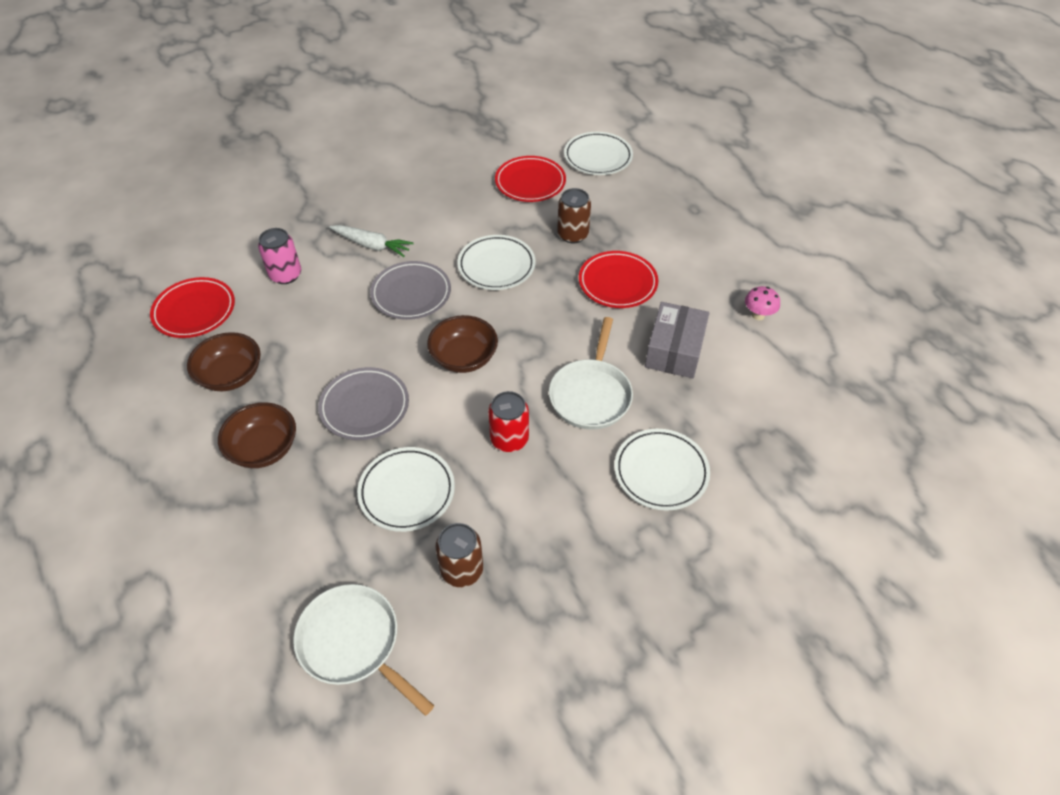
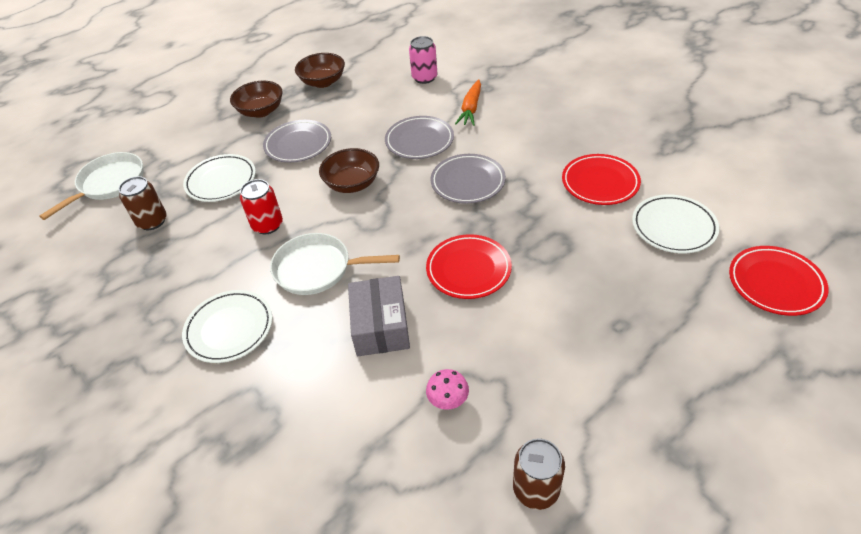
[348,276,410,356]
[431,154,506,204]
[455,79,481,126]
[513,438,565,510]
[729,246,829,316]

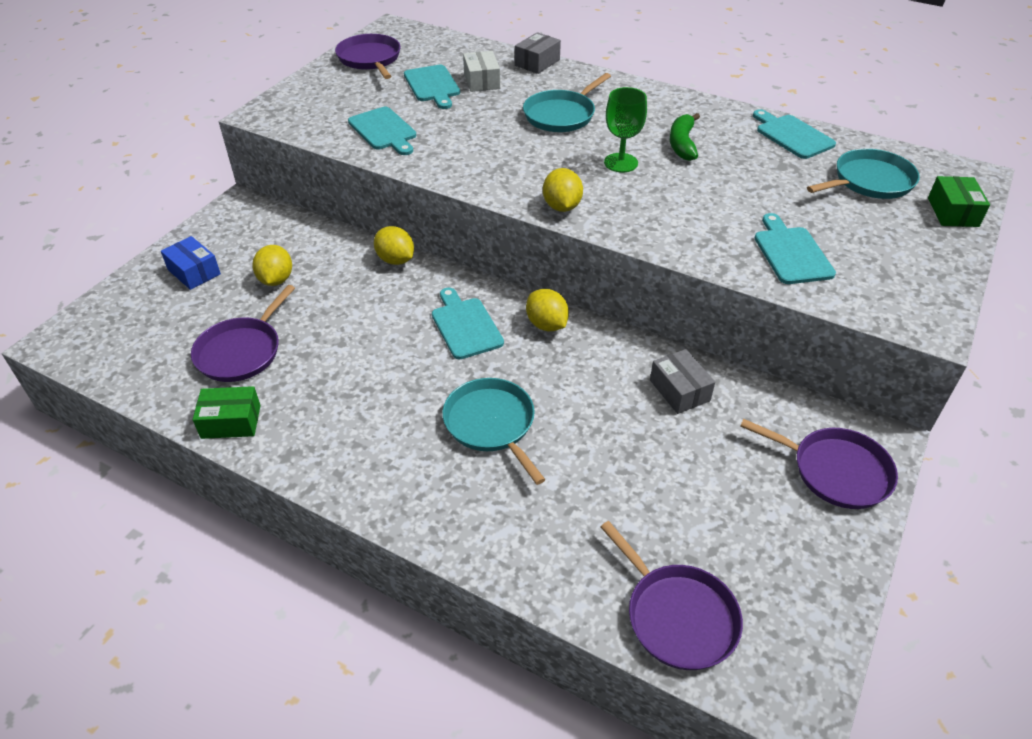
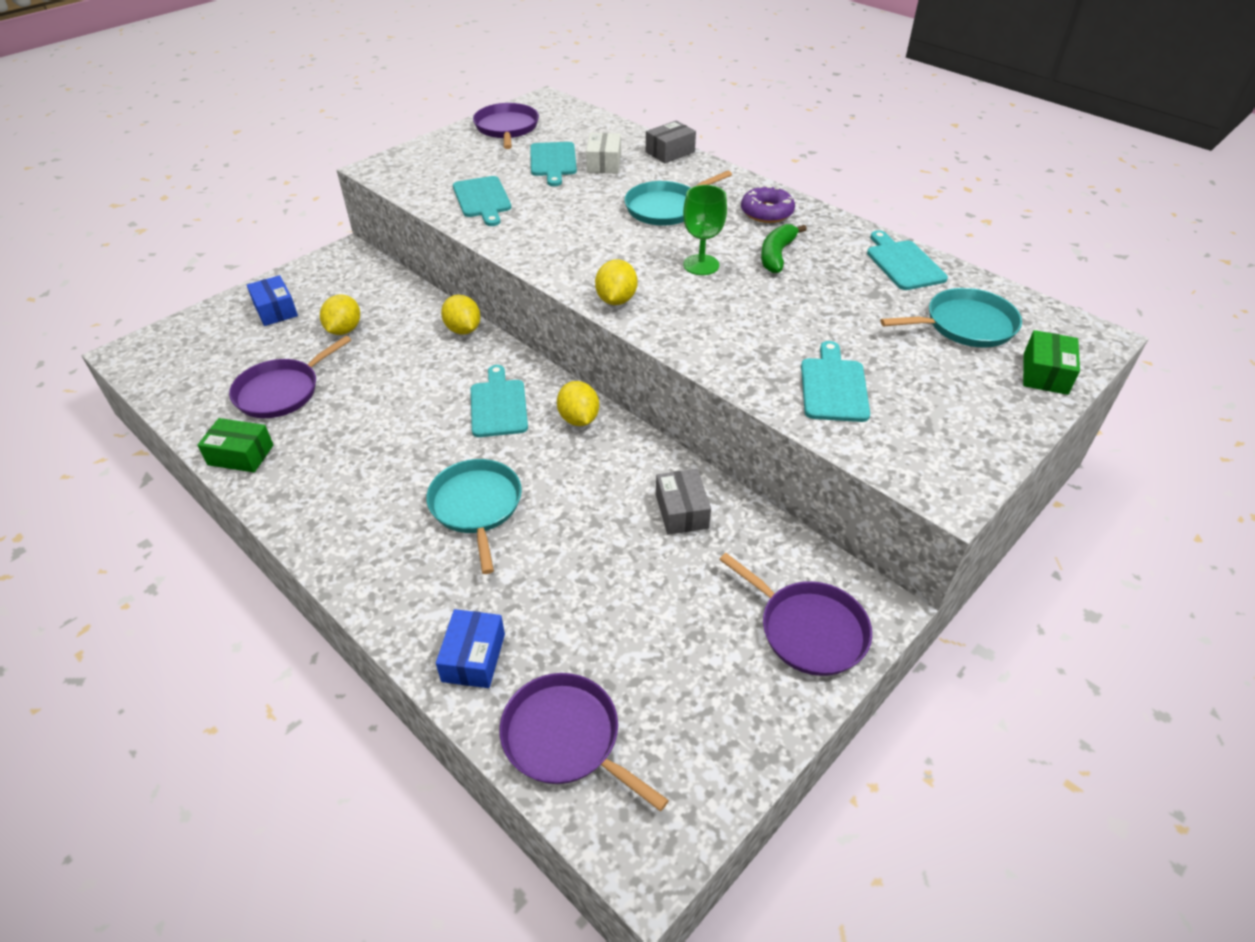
[436,609,505,688]
[500,673,669,811]
[741,186,795,223]

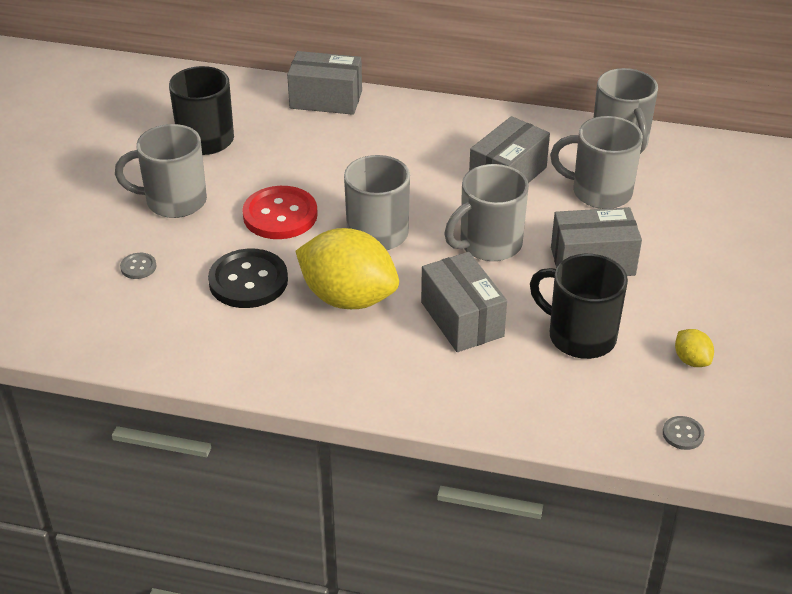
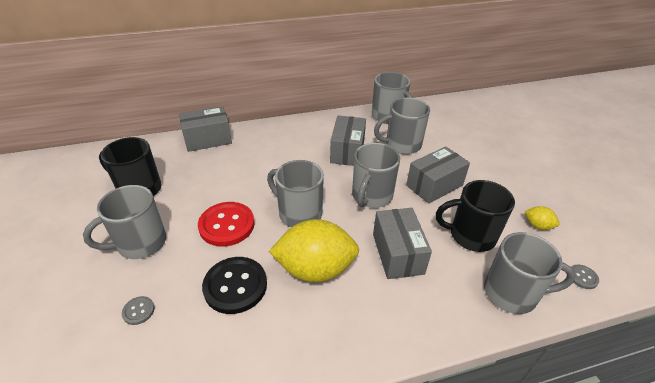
[373,208,432,279]
[484,232,576,314]

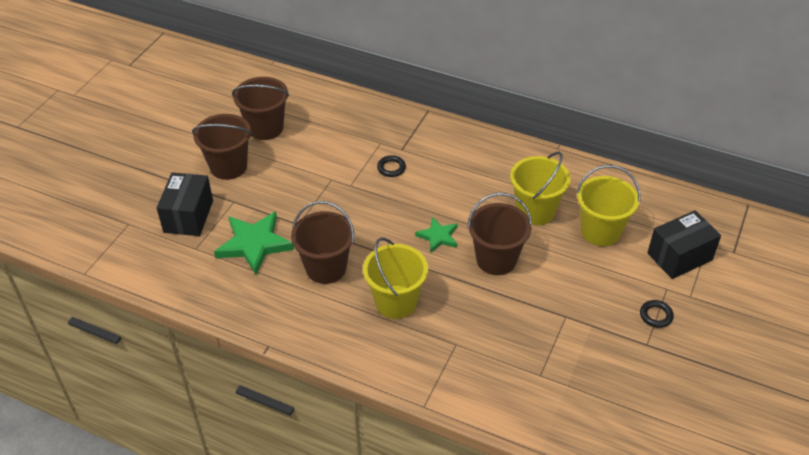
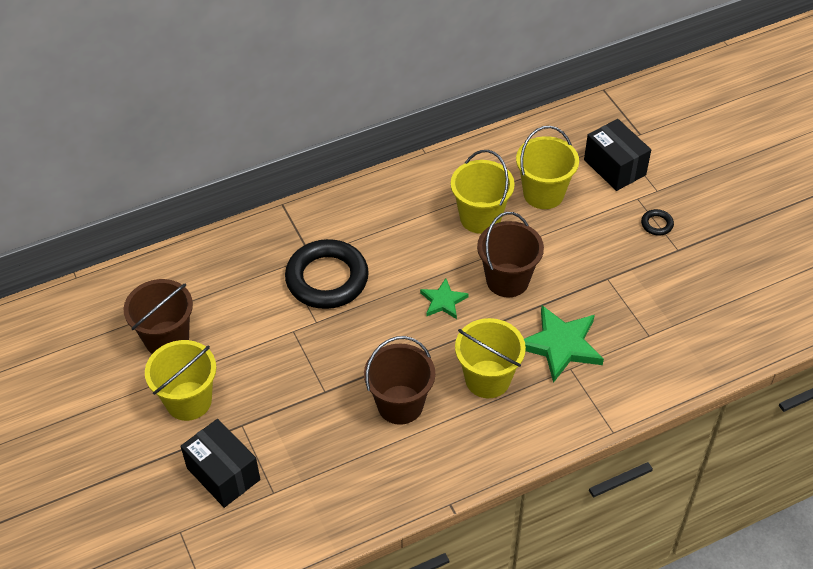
[145,340,216,421]
[285,239,369,309]
[524,305,604,383]
[584,119,651,191]

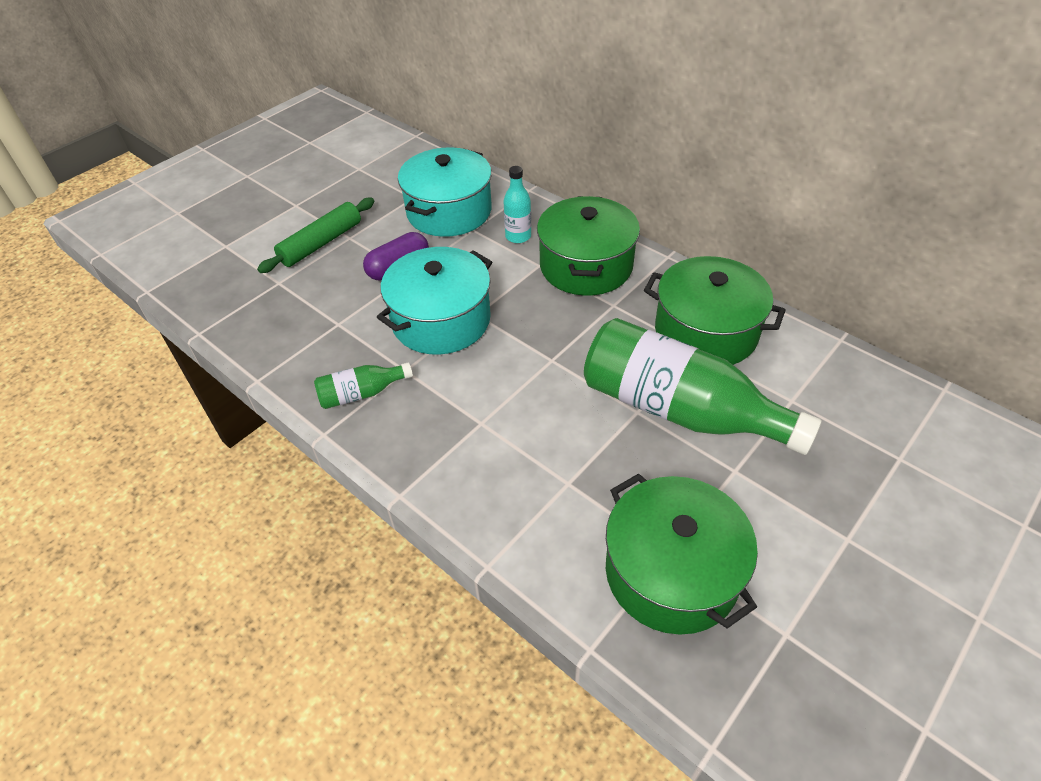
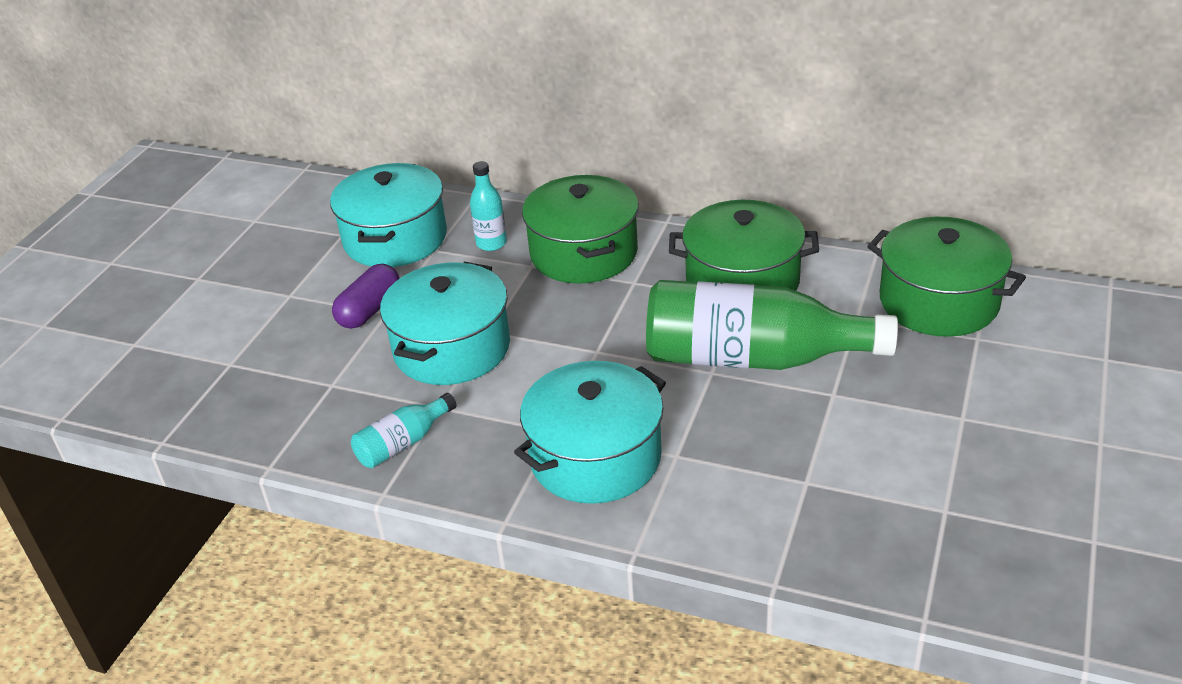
[351,393,457,468]
[514,361,666,504]
[867,217,1026,337]
[257,198,374,273] (first image)

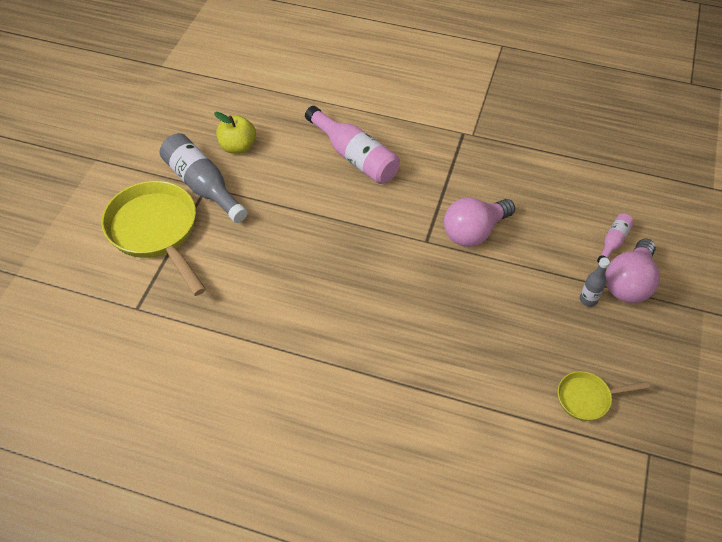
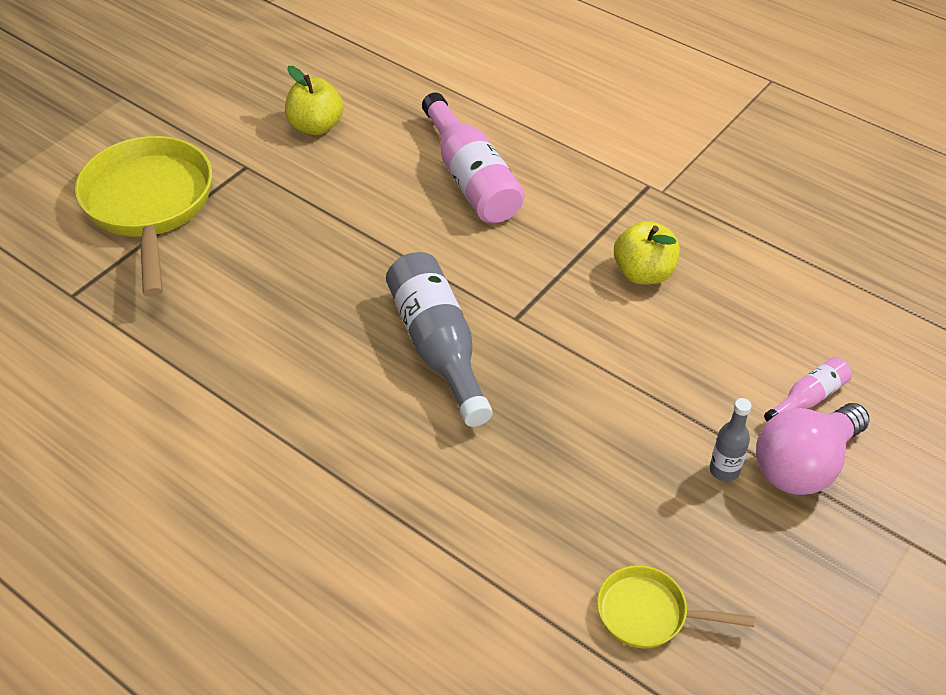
[386,252,493,427]
[614,221,680,284]
[444,198,515,247] (first image)

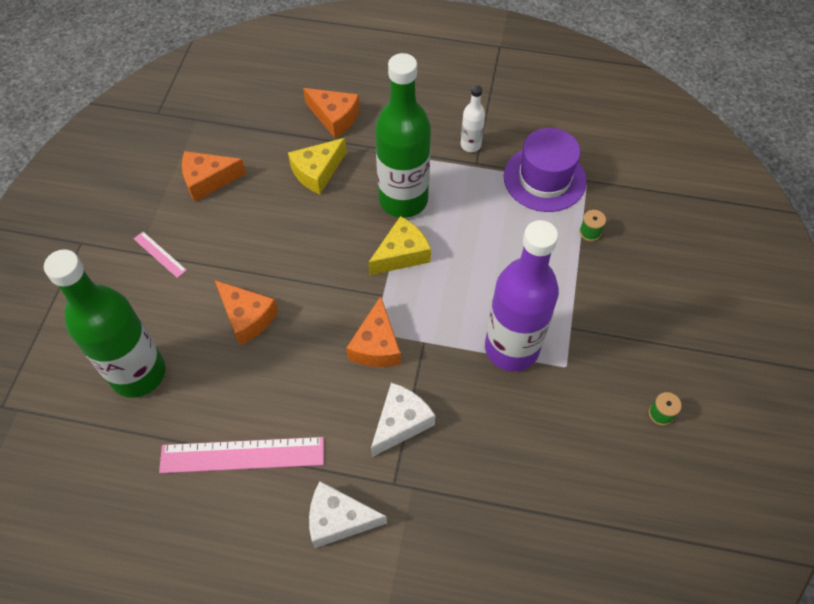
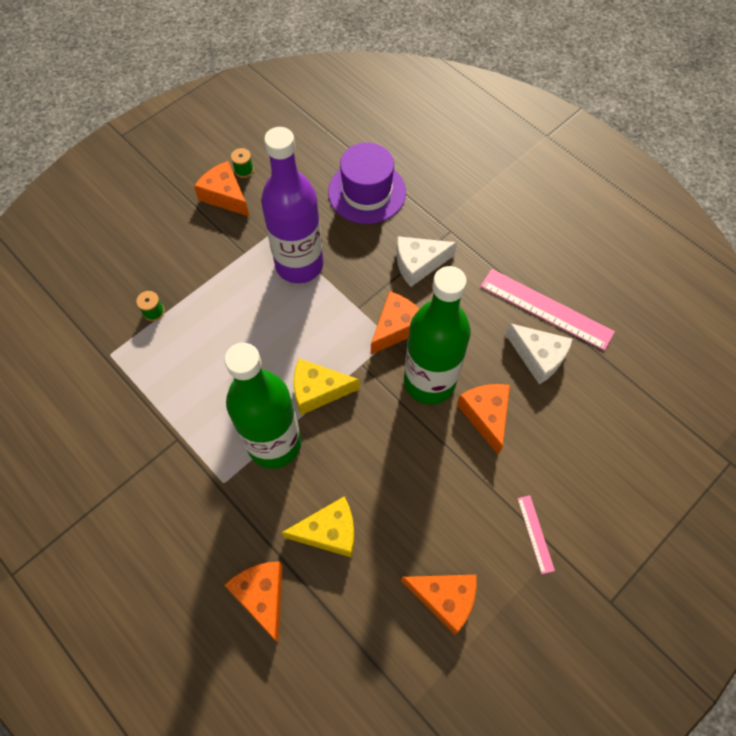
[194,161,250,217]
[328,143,406,224]
[404,266,471,405]
[505,323,573,384]
[461,85,485,152] (first image)

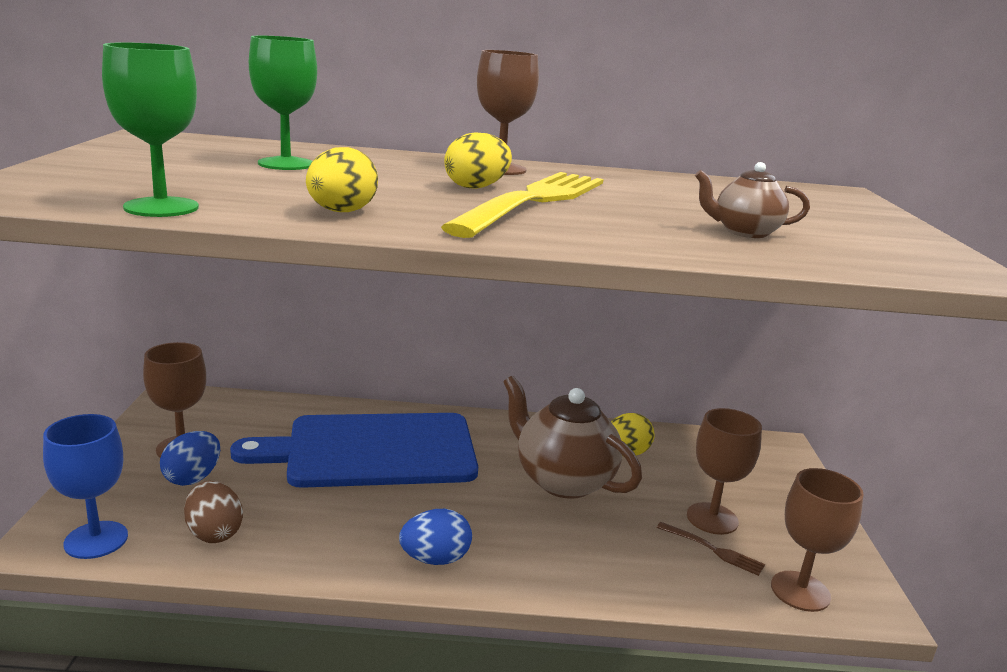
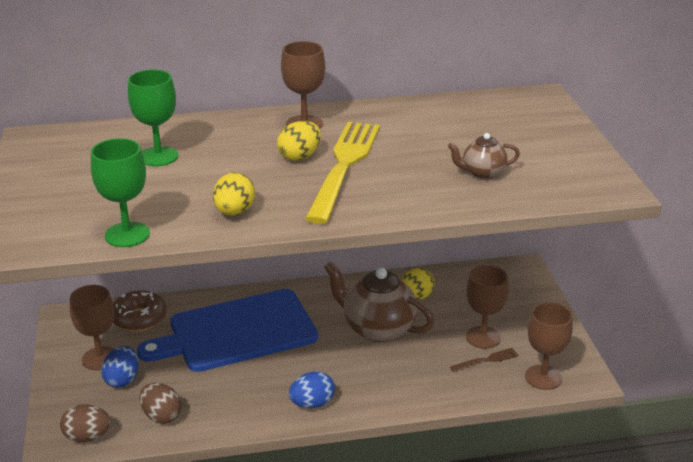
[60,404,111,442]
[113,290,166,331]
[450,348,519,372]

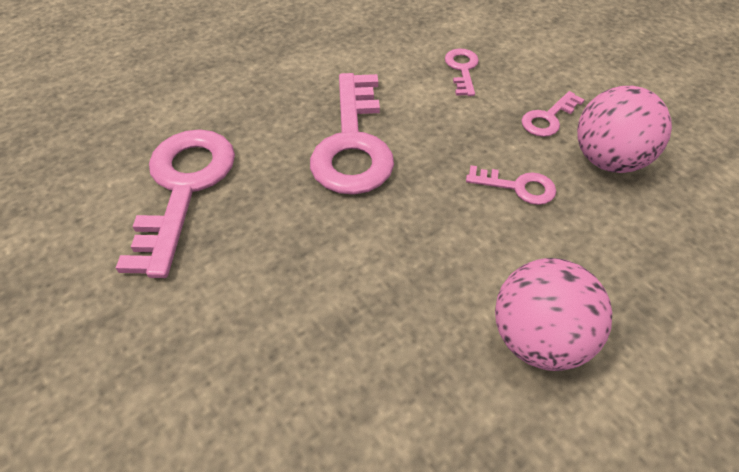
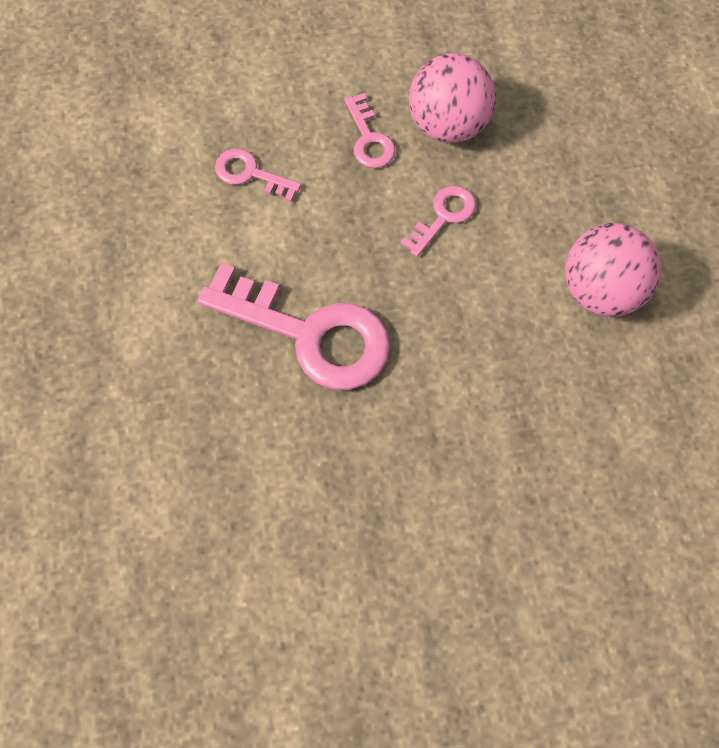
[116,129,235,278] (first image)

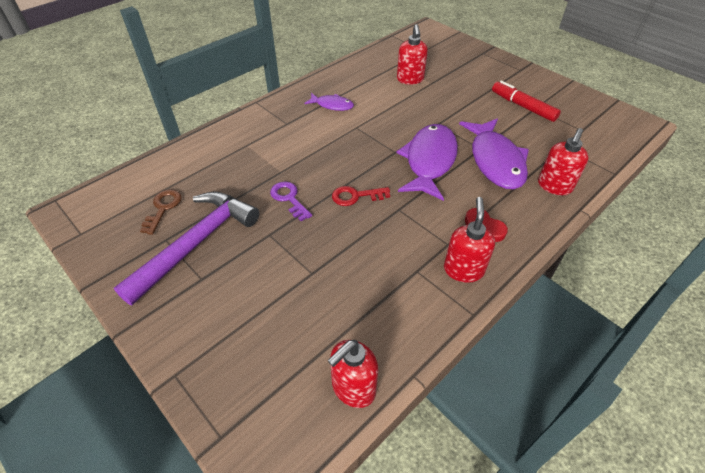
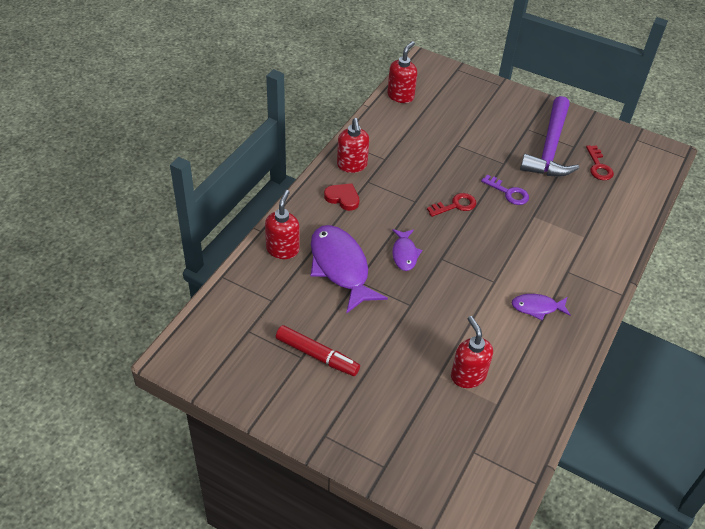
[392,229,423,271]
[586,145,614,180]

